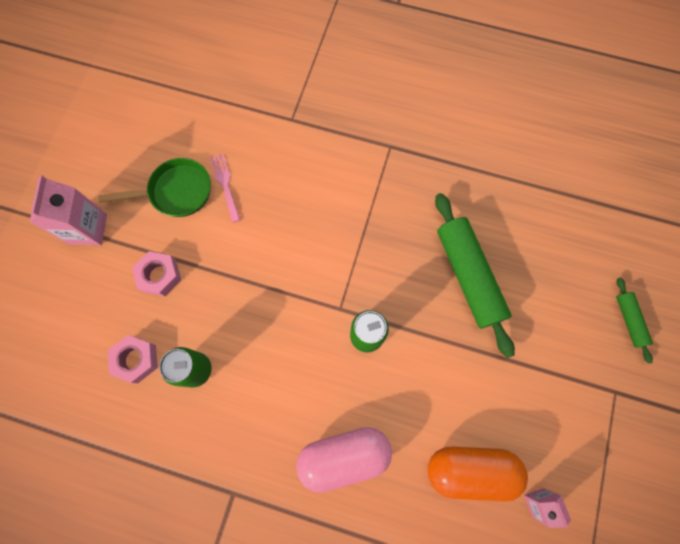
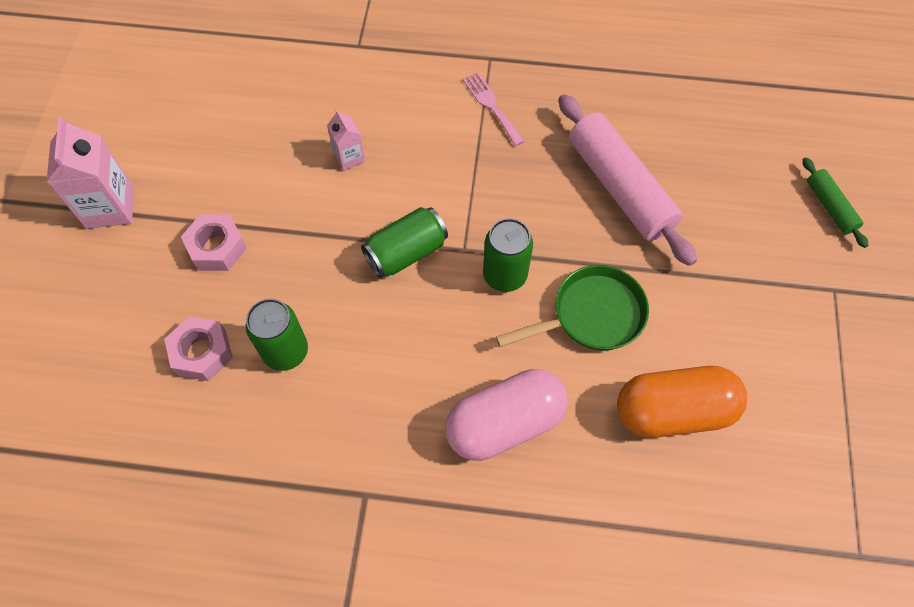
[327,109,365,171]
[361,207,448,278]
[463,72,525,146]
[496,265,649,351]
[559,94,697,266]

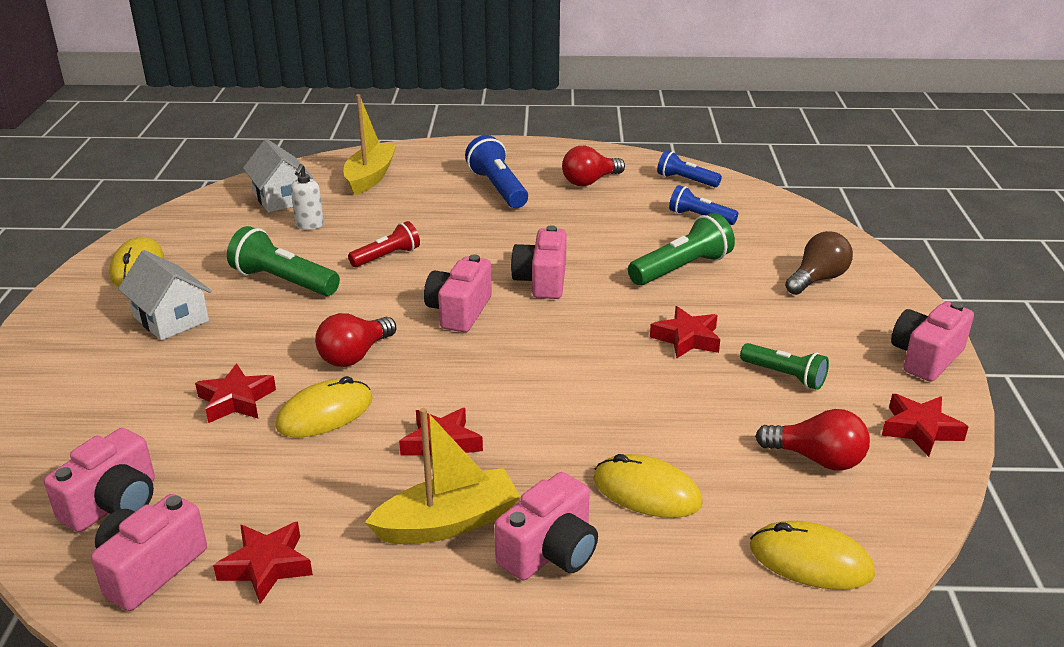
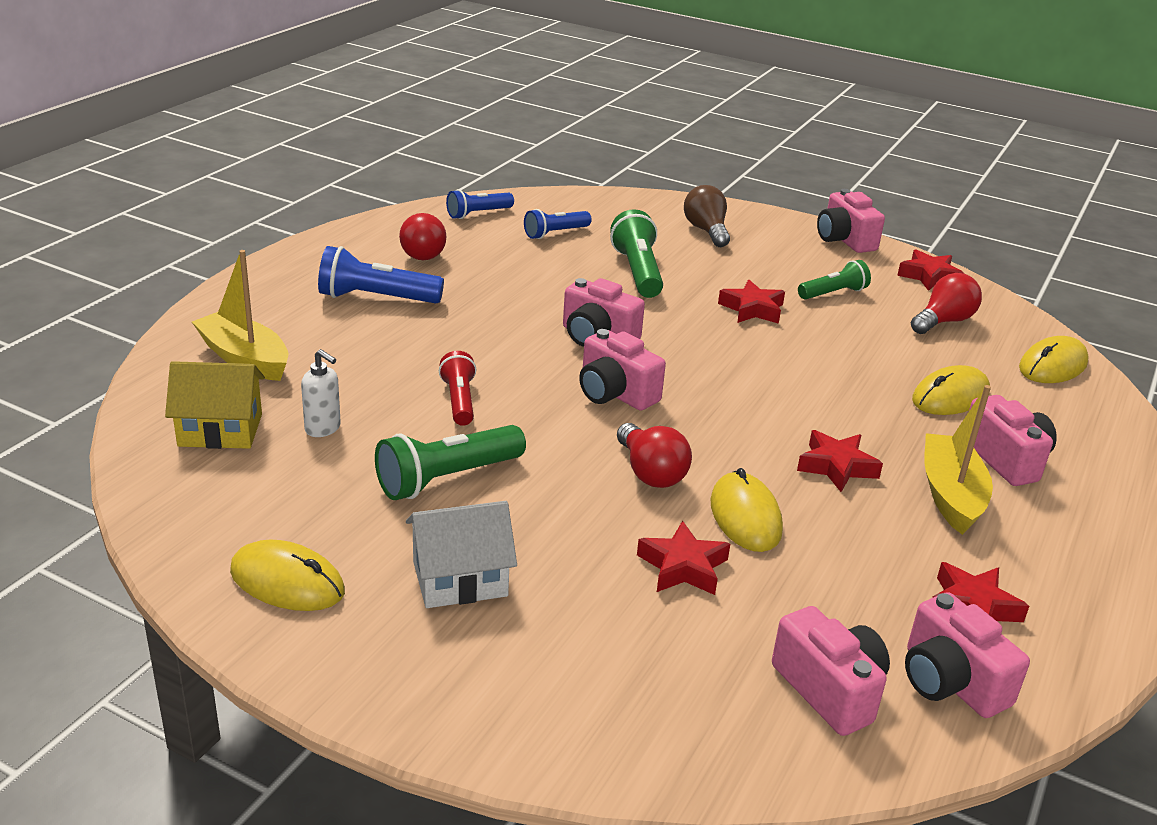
[165,361,265,449]

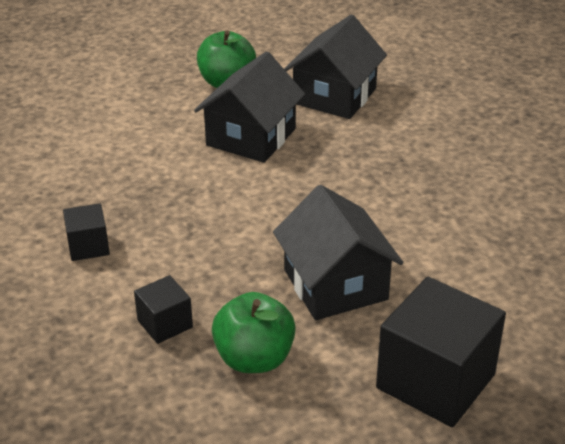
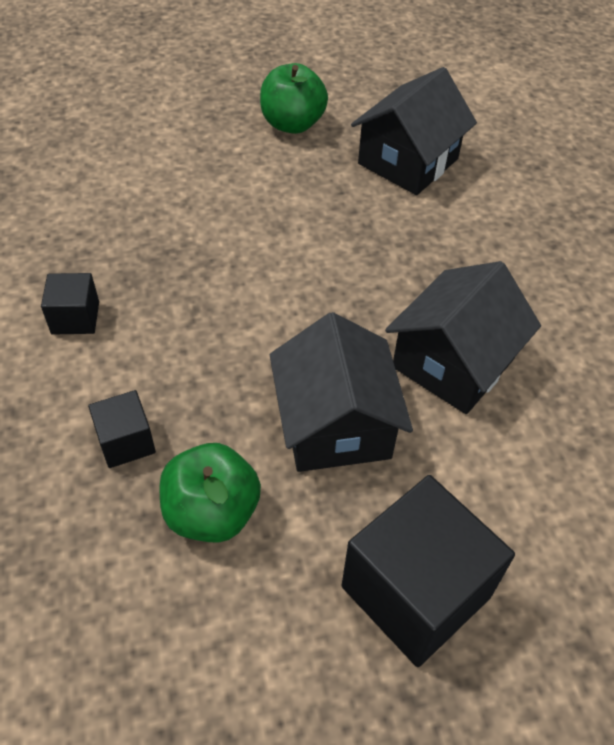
[385,261,541,414]

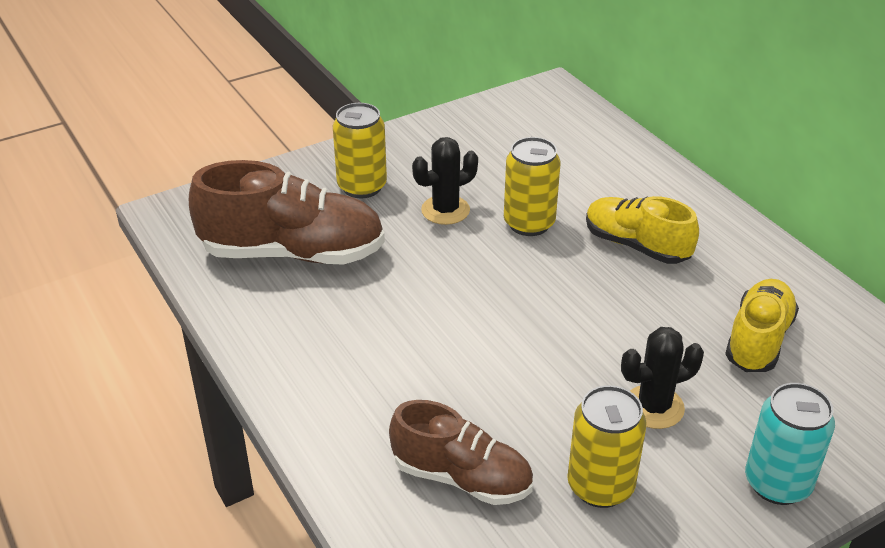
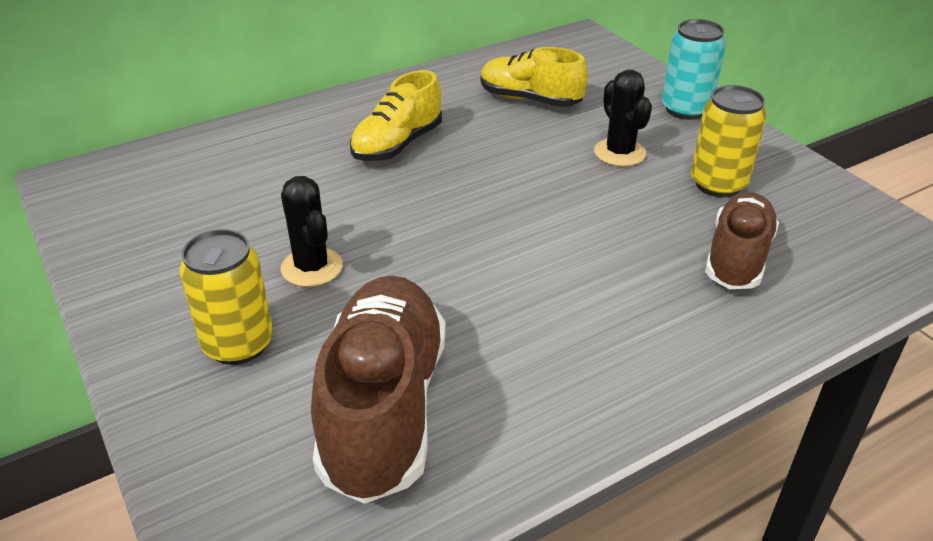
[504,137,560,236] (first image)

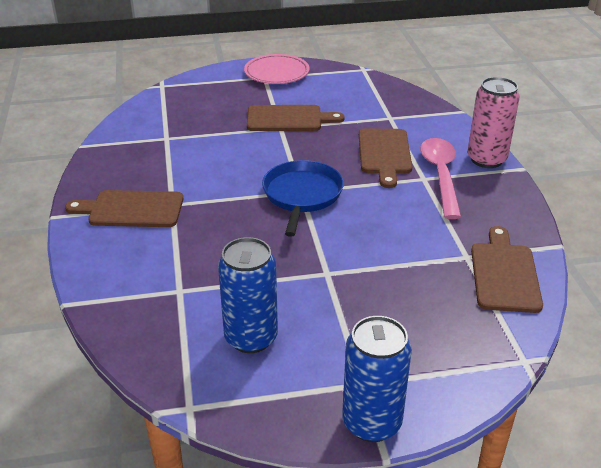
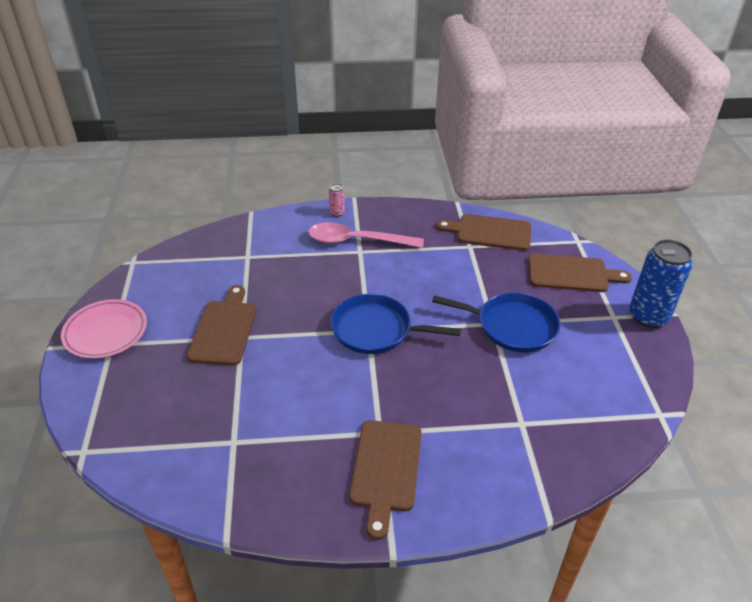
[329,184,345,217]
[432,292,560,352]
[528,254,632,292]
[218,237,278,353] (first image)

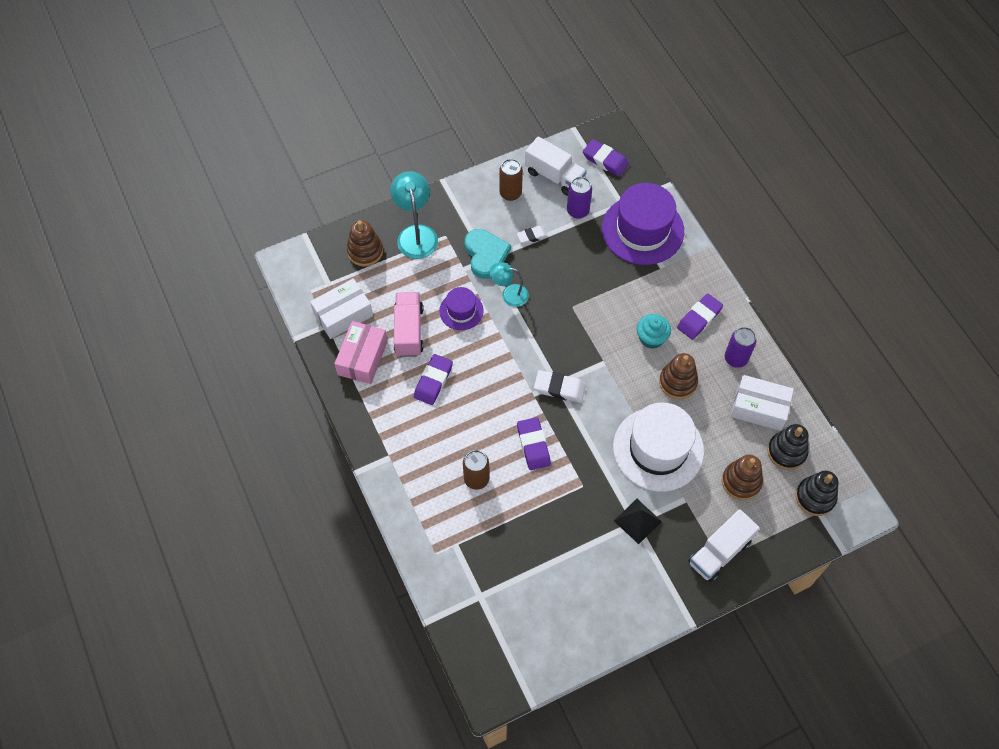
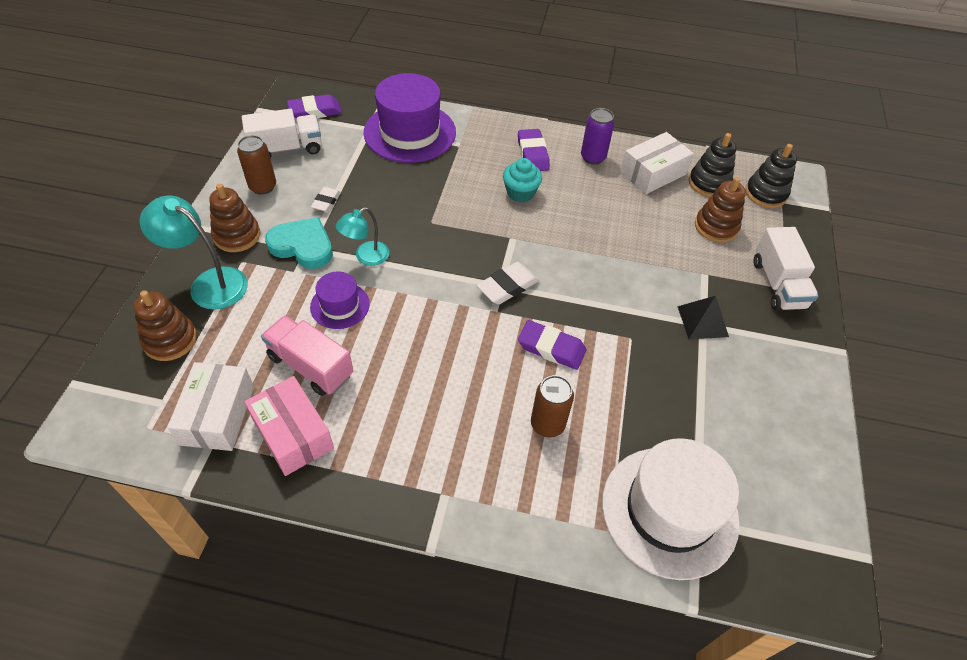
[209,184,260,252]
[602,438,740,580]
[414,354,453,405] (first image)
[567,177,592,219] (first image)

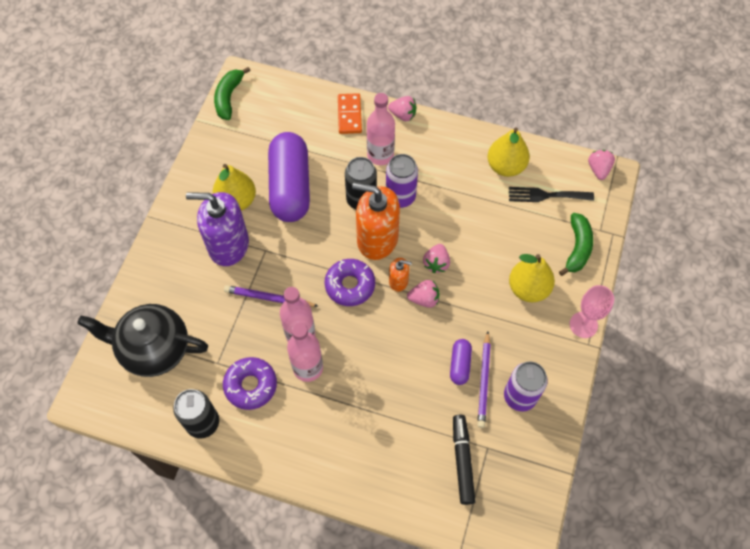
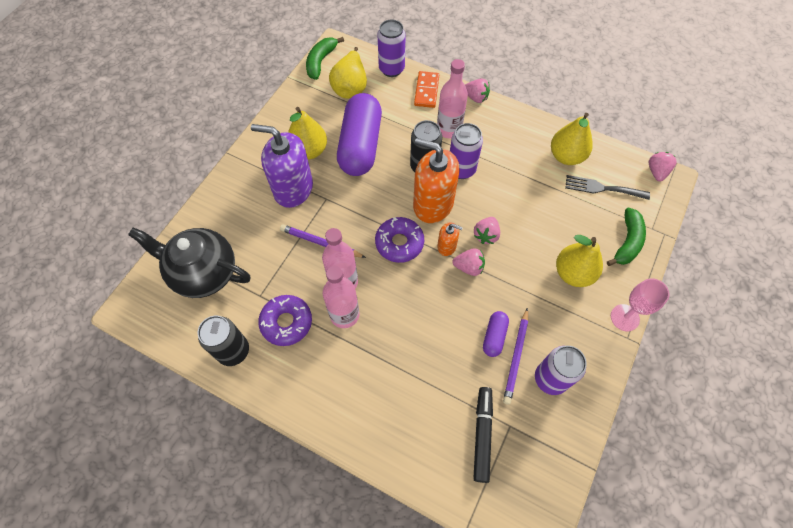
[329,47,367,99]
[377,19,406,77]

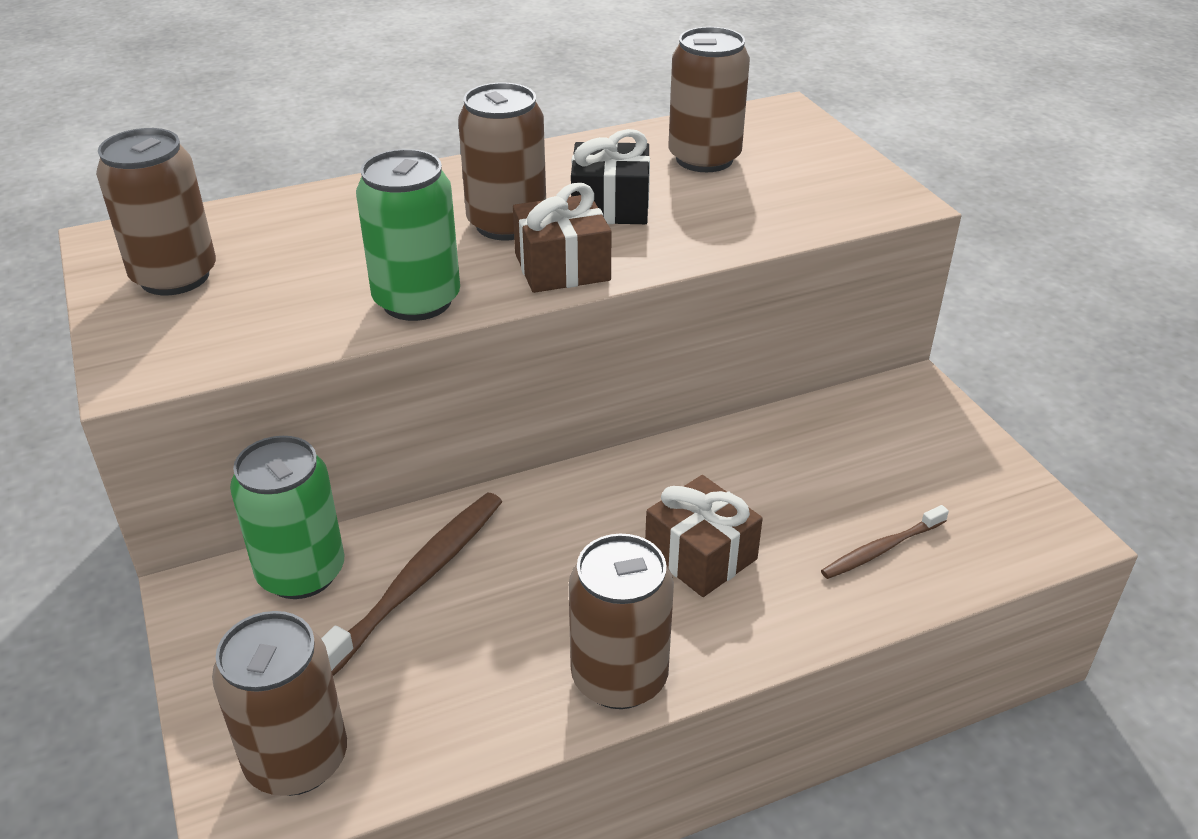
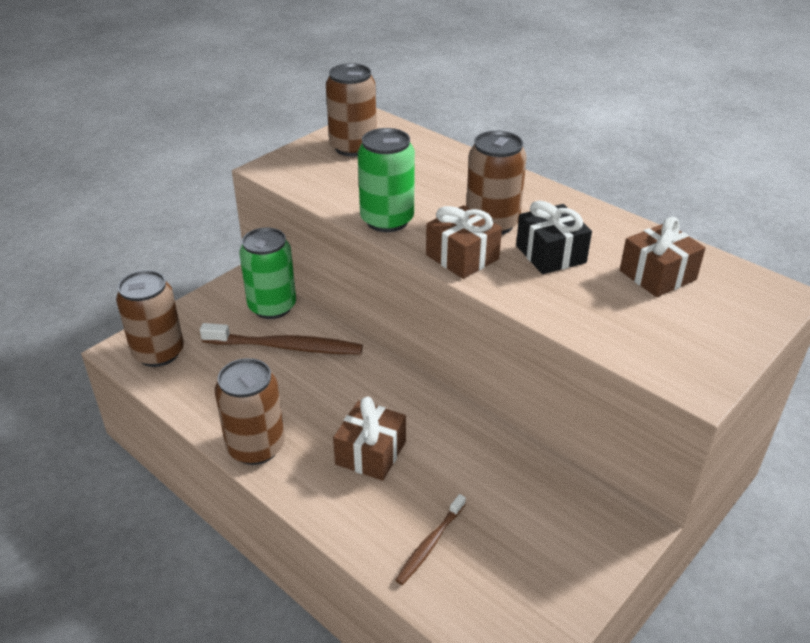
[395,494,466,585]
[620,217,705,297]

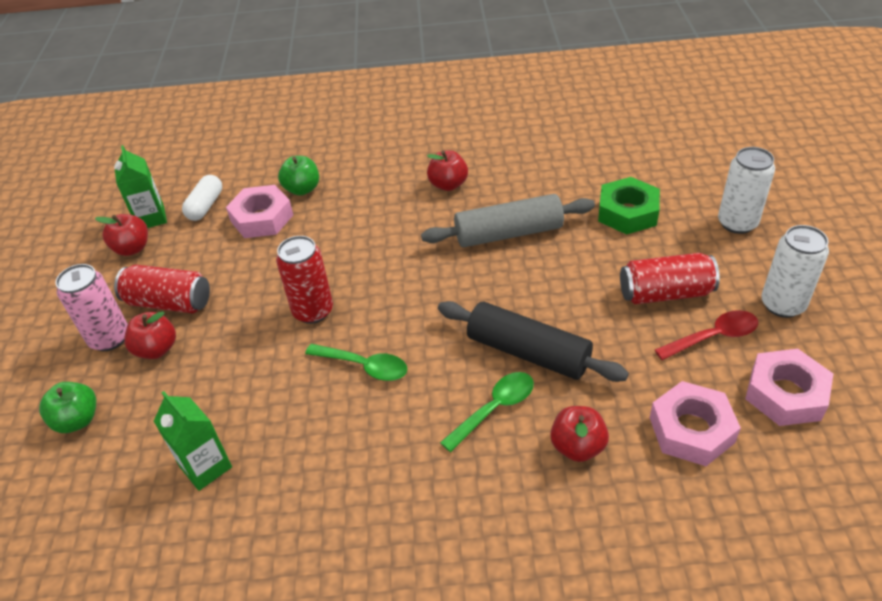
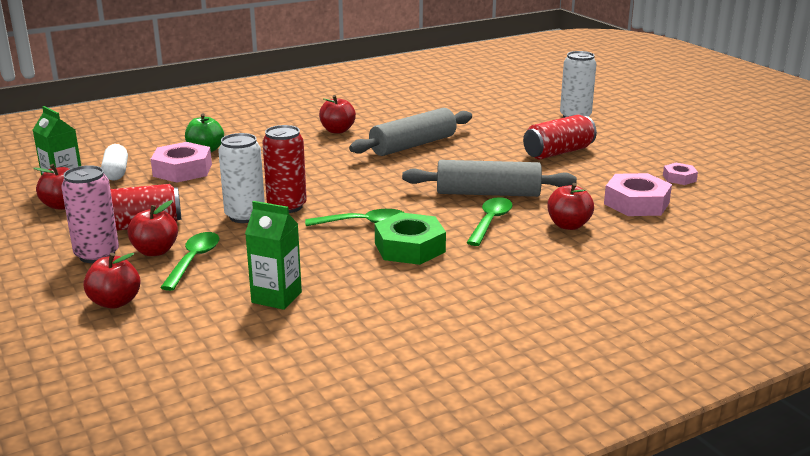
[83,253,141,309]
[160,232,219,291]
[218,133,265,223]
[375,212,446,265]
[402,160,577,197]
[663,163,698,185]
[655,310,758,360] (first image)

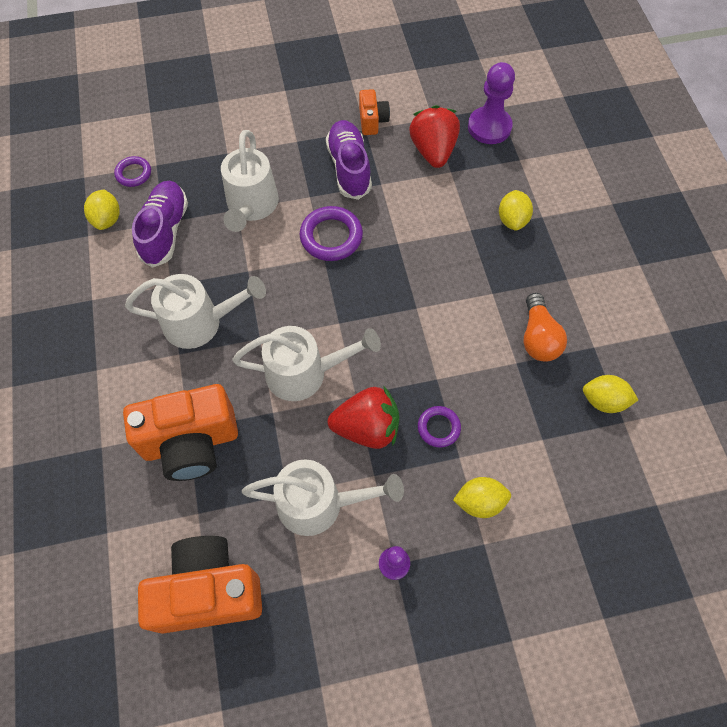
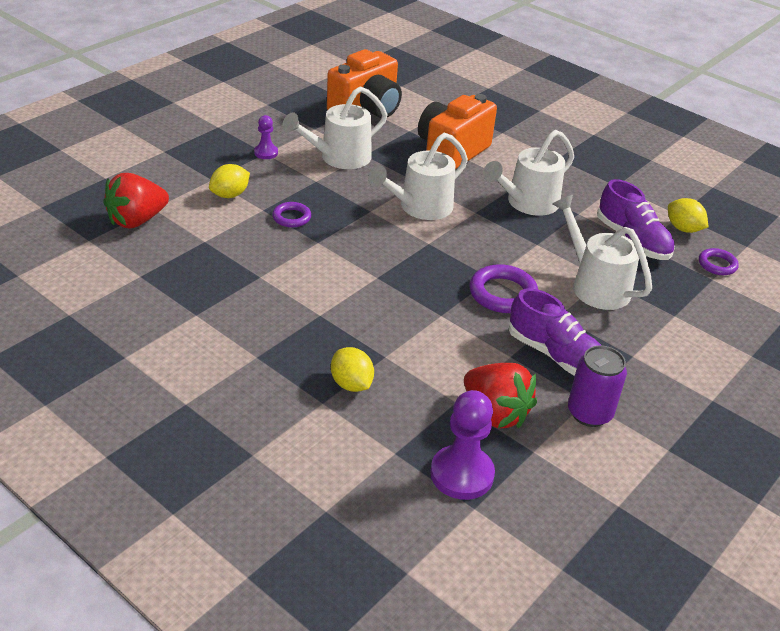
[103,173,169,228]
[568,346,627,427]
[523,293,567,362] (first image)
[583,375,638,413] (first image)

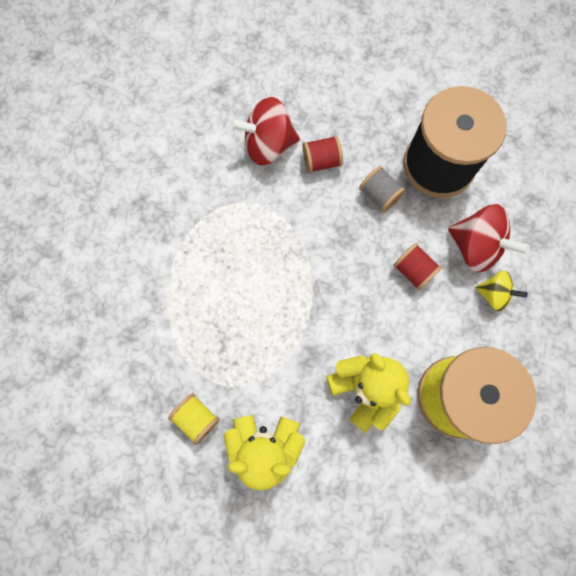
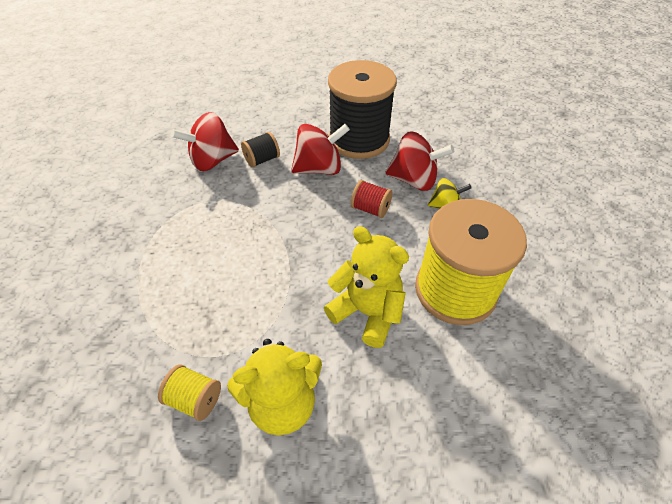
[241,132,280,168]
[291,124,350,175]

